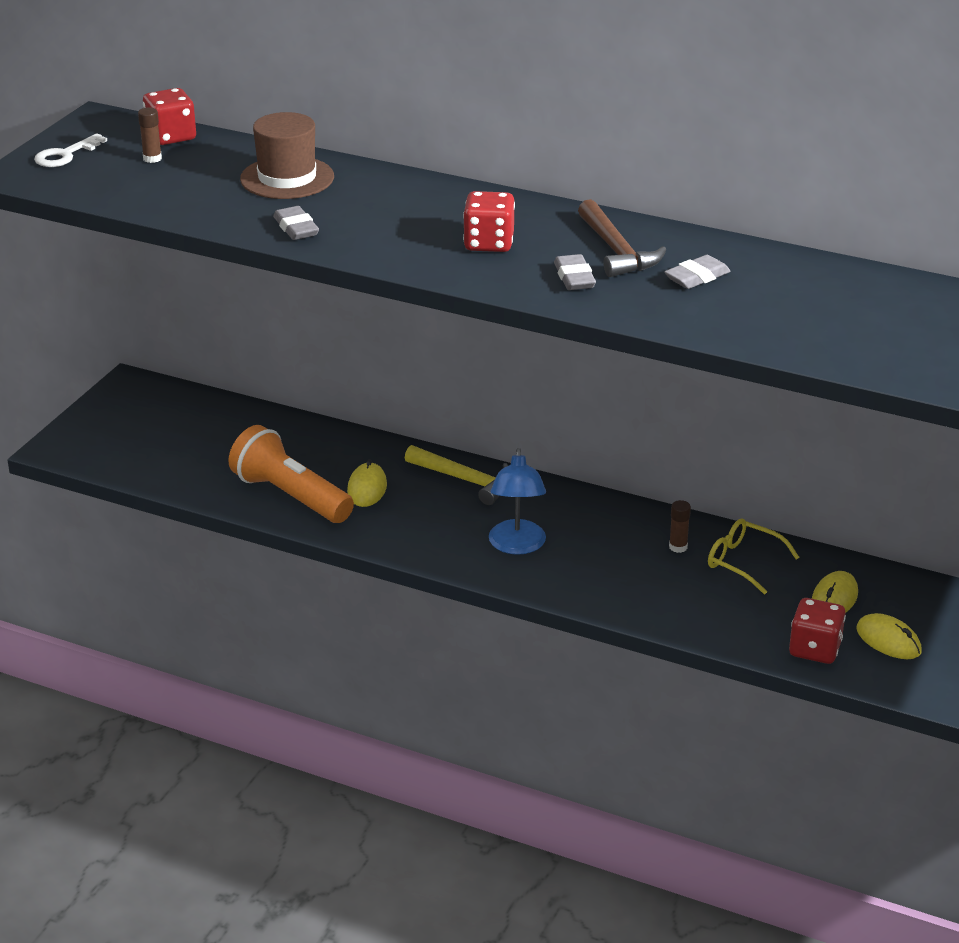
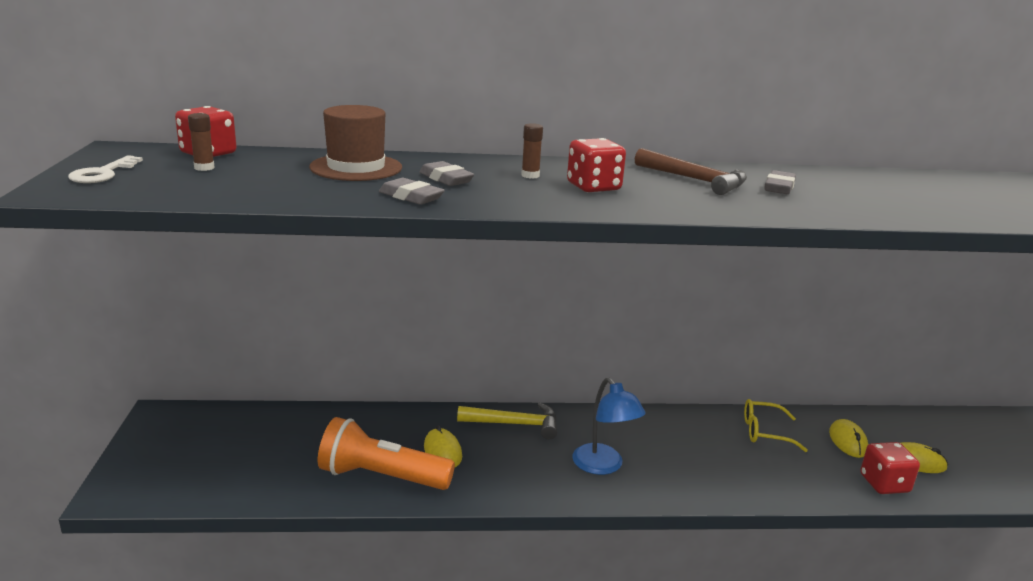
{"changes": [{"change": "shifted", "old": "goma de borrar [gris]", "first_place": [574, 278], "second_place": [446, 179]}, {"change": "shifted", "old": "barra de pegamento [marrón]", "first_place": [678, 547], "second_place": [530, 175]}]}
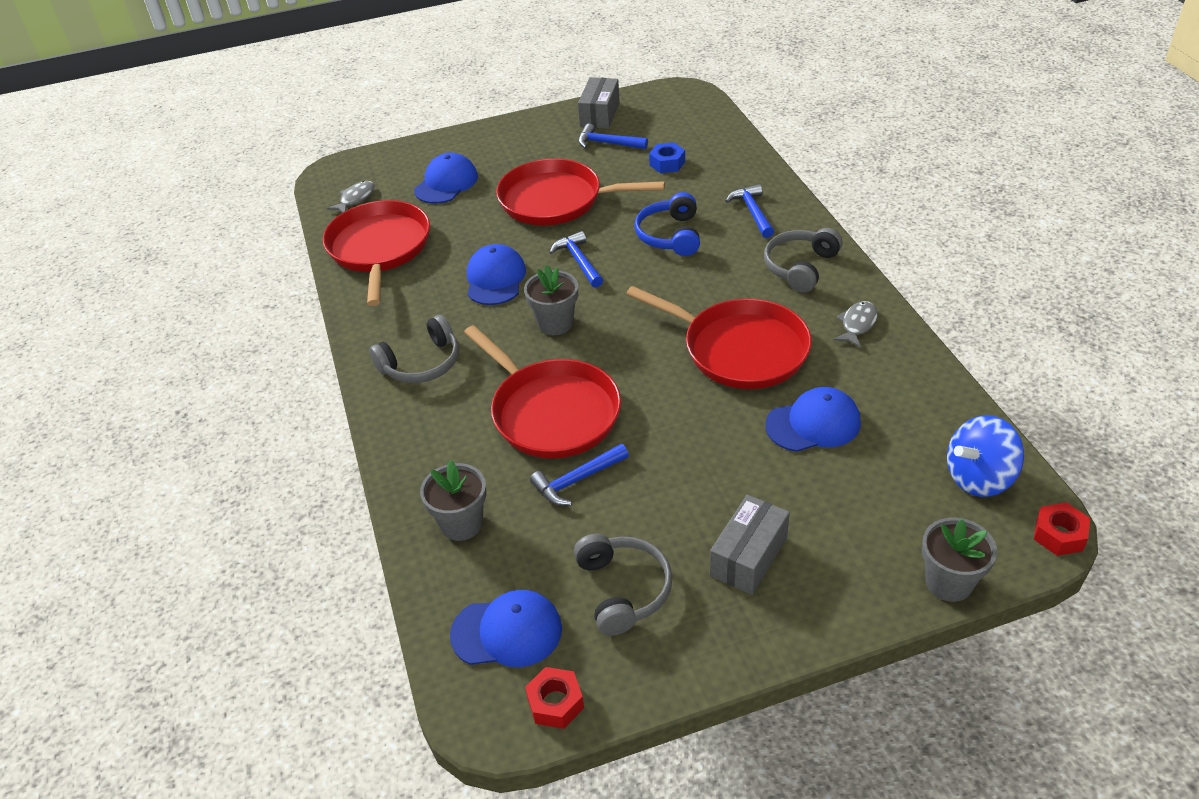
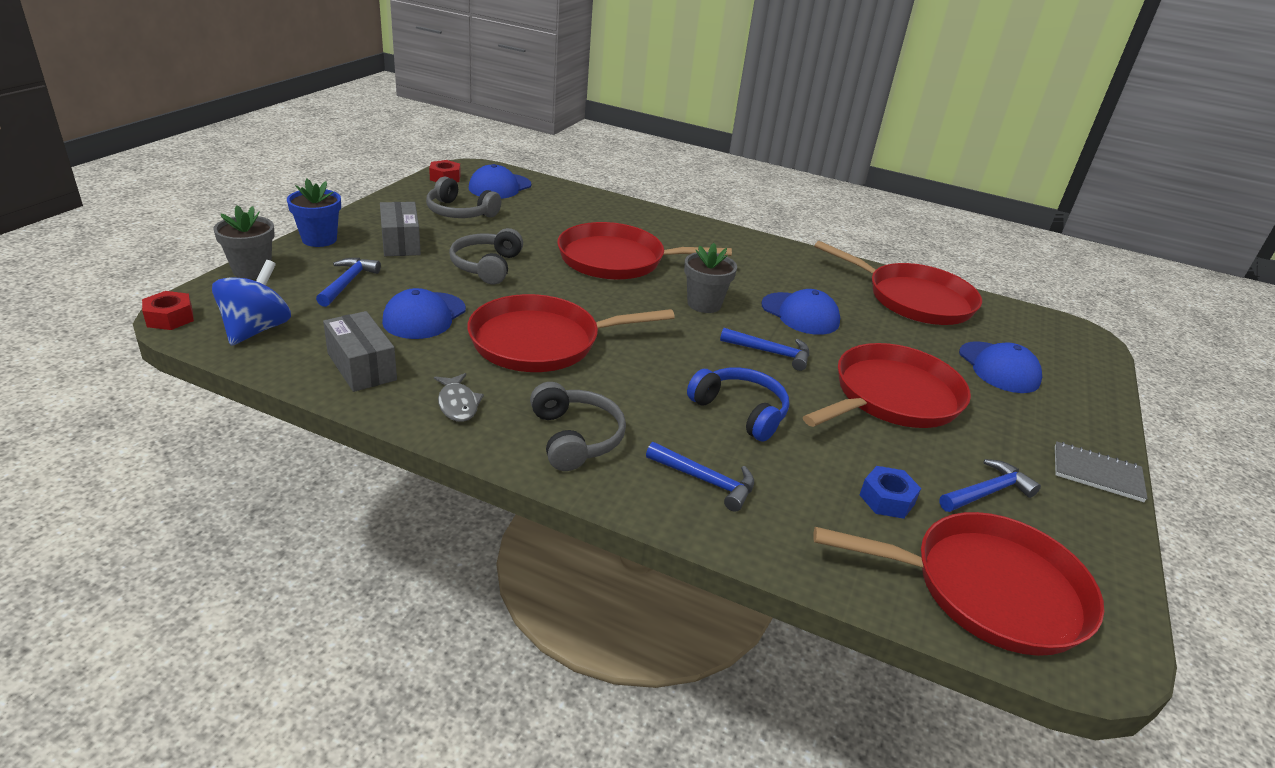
{"changes": [{"change": "new", "new": "maceta [azul]", "second_place": [319, 239]}, {"change": "shifted", "old": "martillo [azul]", "first_place": [576, 480], "second_place": [348, 282]}, {"change": "shifted", "old": "caja [gris]", "first_place": [599, 114], "second_place": [362, 366]}, {"change": "shifted", "old": "auriculares [gris]", "first_place": [422, 363], "second_place": [487, 266]}, {"change": "new", "new": "sartén [rojo]", "second_place": [988, 589]}, {"change": "new", "new": "cuaderno [gris]", "second_place": [1097, 473]}, {"change": "gone", "old": "pez [gris]", "first_place": [355, 199]}, {"change": "gone", "old": "maceta [gris]", "first_place": [461, 524]}]}
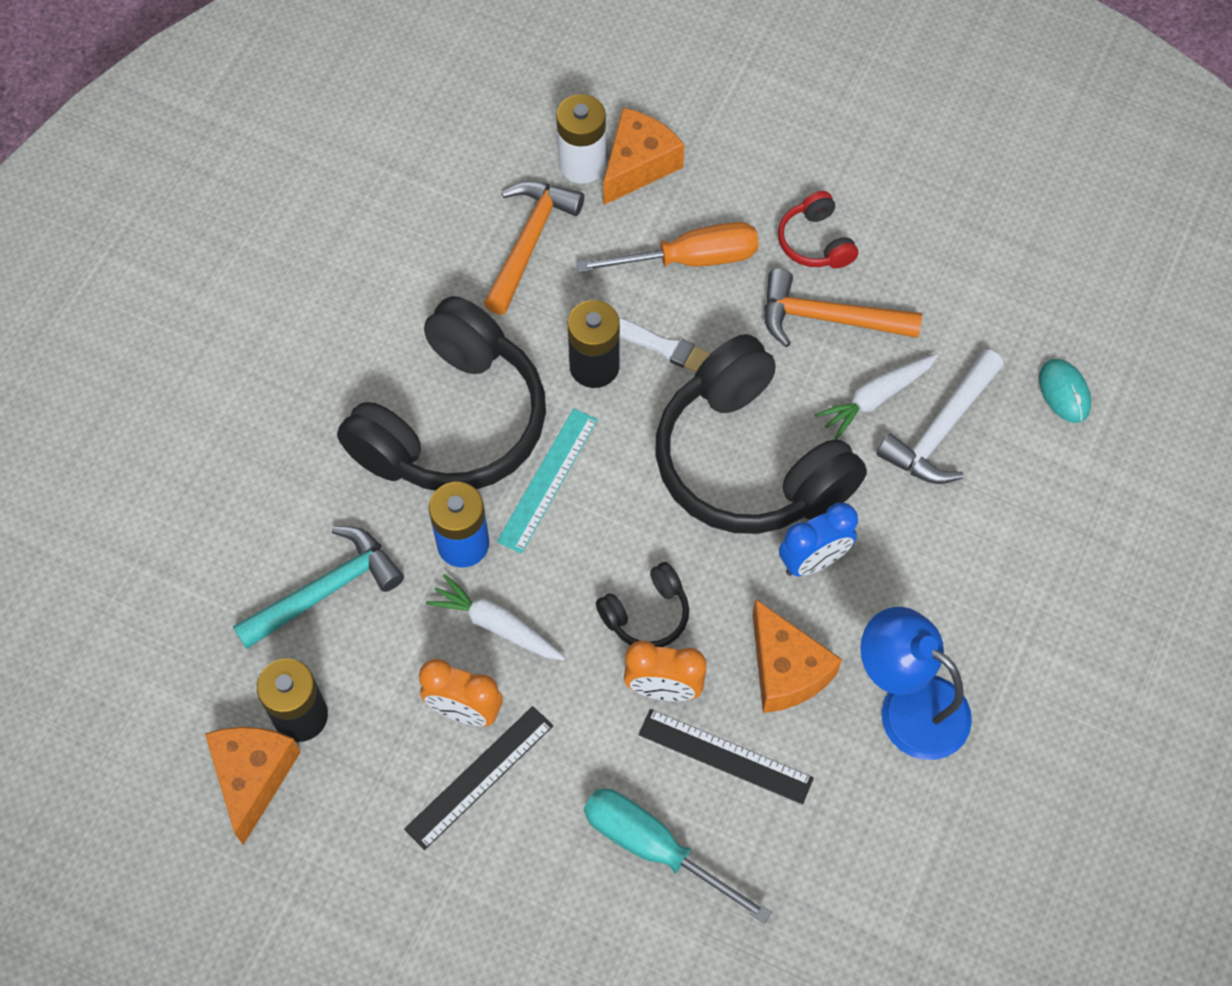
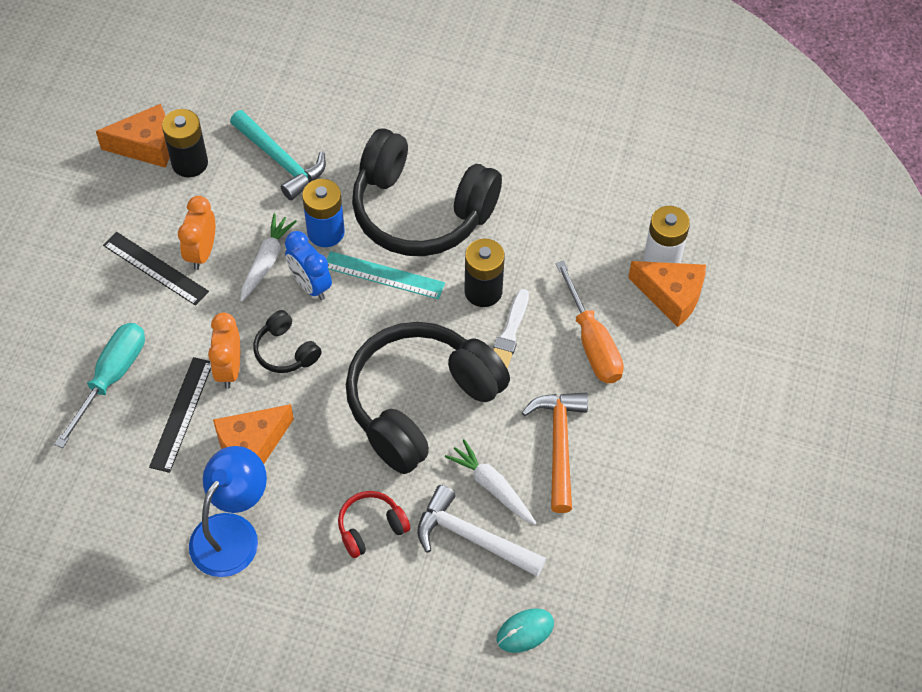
{"changes": [{"change": "shifted", "old": "despertador [azul]", "first_place": [813, 561], "second_place": [310, 285]}, {"change": "shifted", "old": "auriculares [rojo]", "first_place": [815, 242], "second_place": [371, 528]}, {"change": "gone", "old": "martillo [naranja]", "first_place": [529, 242]}]}
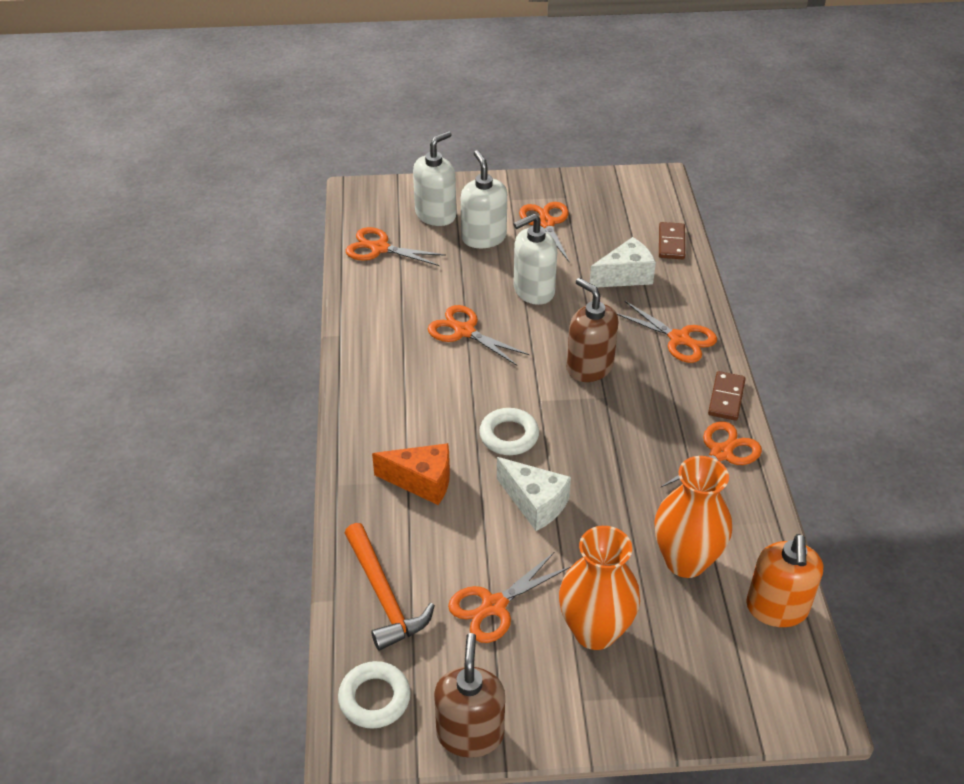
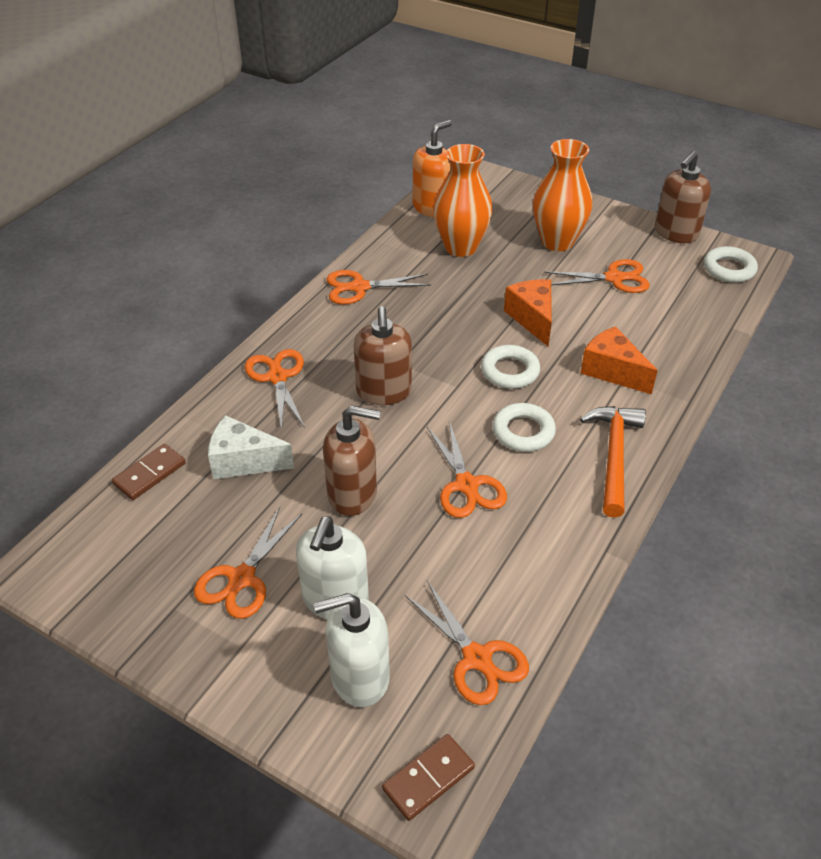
{"changes": [{"change": "repainted", "old": "dispensador de jabón [blanco]", "new": "dispensador de jabón [marrón]", "first_place": [533, 291], "second_place": [353, 494]}, {"change": "shifted", "old": "ficha de dominó [marrón]", "first_place": [726, 398], "second_place": [428, 778]}, {"change": "new", "new": "anillo [blanco]", "second_place": [523, 432]}, {"change": "repainted", "old": "queso [blanco]", "new": "queso [naranja]", "first_place": [535, 503], "second_place": [532, 318]}, {"change": "shifted", "old": "martillo [naranja]", "first_place": [384, 596], "second_place": [614, 456]}]}
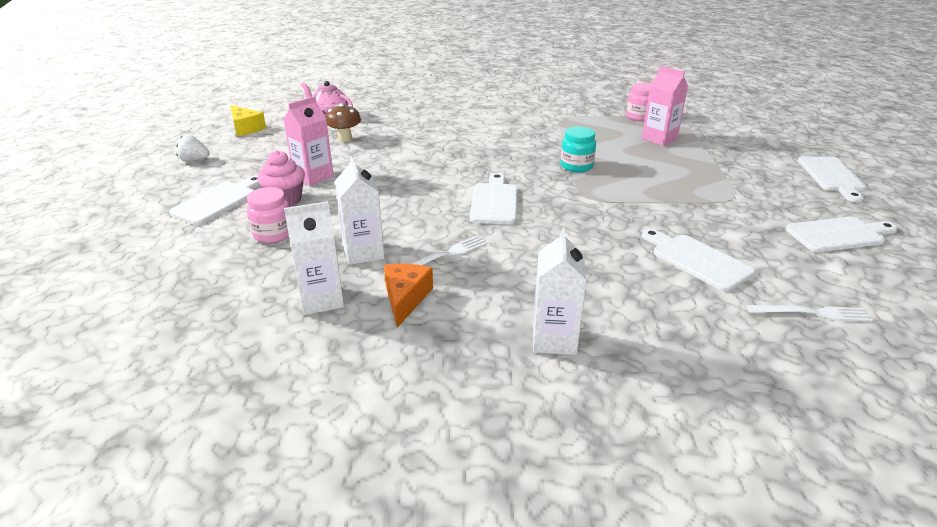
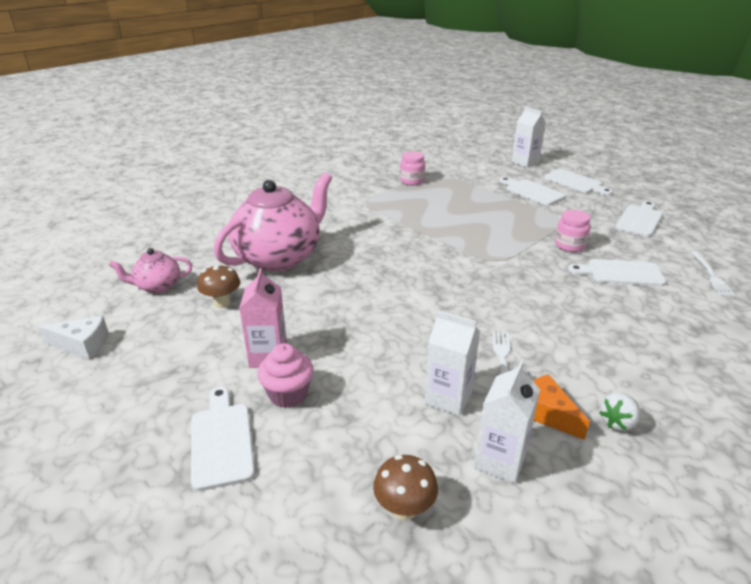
{"changes": [{"change": "repainted", "old": "queso [amarillo]", "new": "queso [blanco]", "first_place": [245, 128], "second_place": [82, 344]}, {"change": "new", "new": "tetera [rosa]", "second_place": [279, 257]}, {"change": "new", "new": "seta [marrón]", "second_place": [404, 508]}, {"change": "shifted", "old": "tabla de cortar [blanco]", "first_place": [494, 201], "second_place": [532, 192]}, {"change": "shifted", "old": "cartón de leche [blanco]", "first_place": [554, 339], "second_place": [525, 162]}, {"change": "shifted", "old": "tarro [rosa]", "first_place": [273, 234], "second_place": [569, 245]}, {"change": "shifted", "old": "fresa [blanco]", "first_place": [194, 160], "second_place": [617, 422]}, {"change": "rotated", "old": "tenedor [blanco]", "first_place": [812, 313], "second_place": [711, 275], "degrees": 135}, {"change": "gone", "old": "tarro [turquesa]", "first_place": [576, 166]}, {"change": "gone", "old": "cartón de leche [rosa]", "first_place": [659, 139]}]}
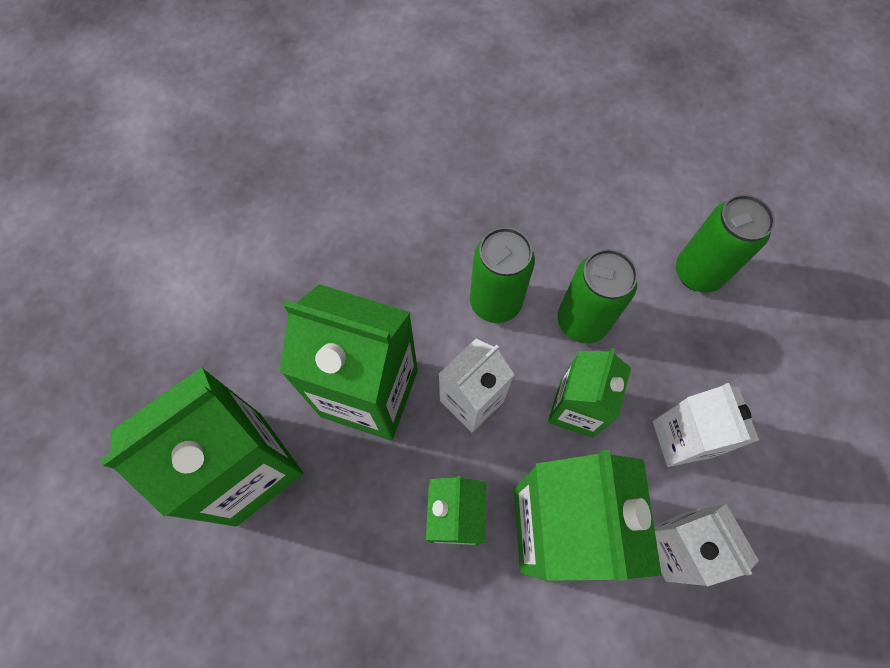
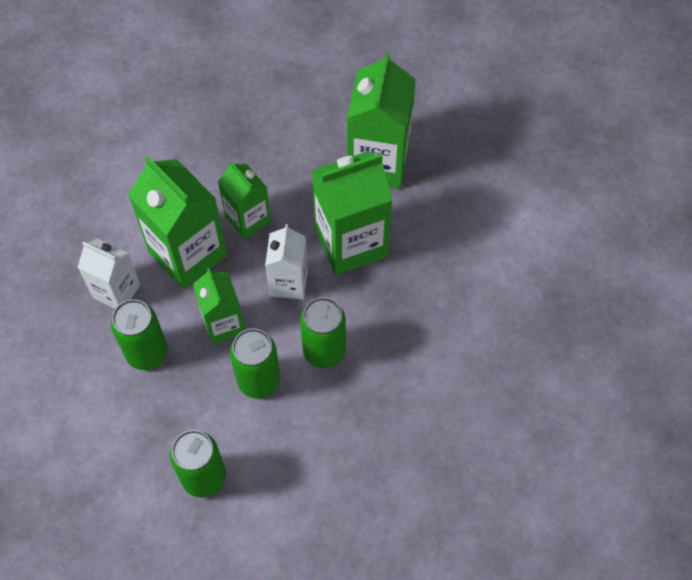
{"changes": [{"change": "swapped", "old": "cartón de leche [blanco]", "new": "lata [verde]", "first_place": [681, 439], "second_place": [147, 353]}]}
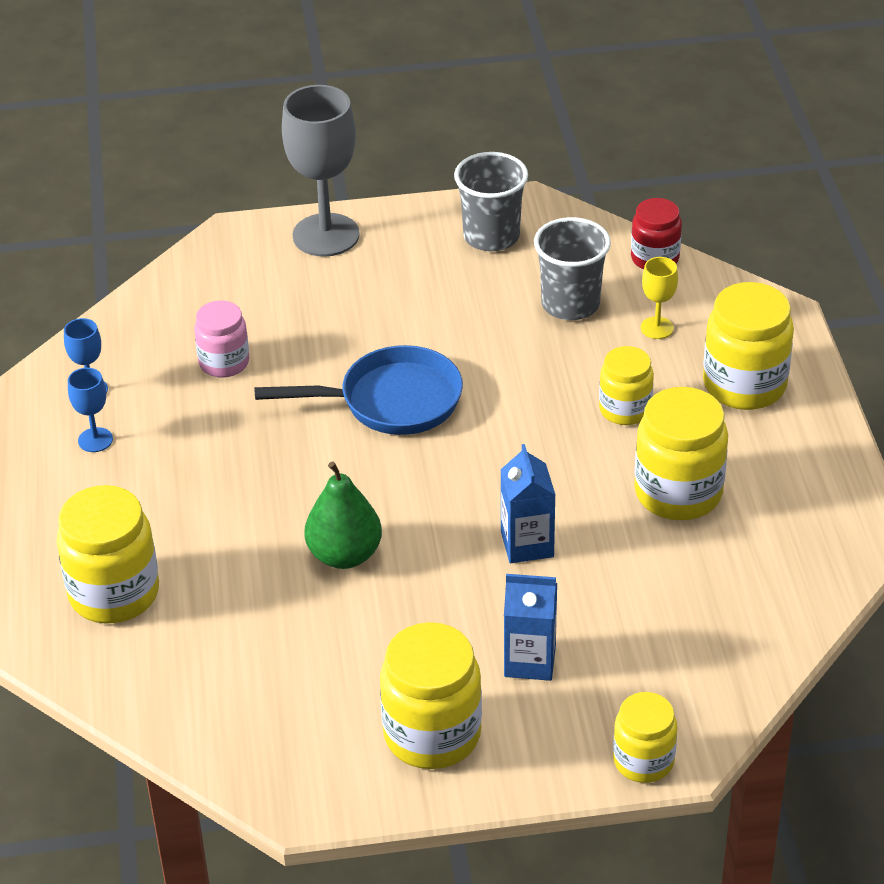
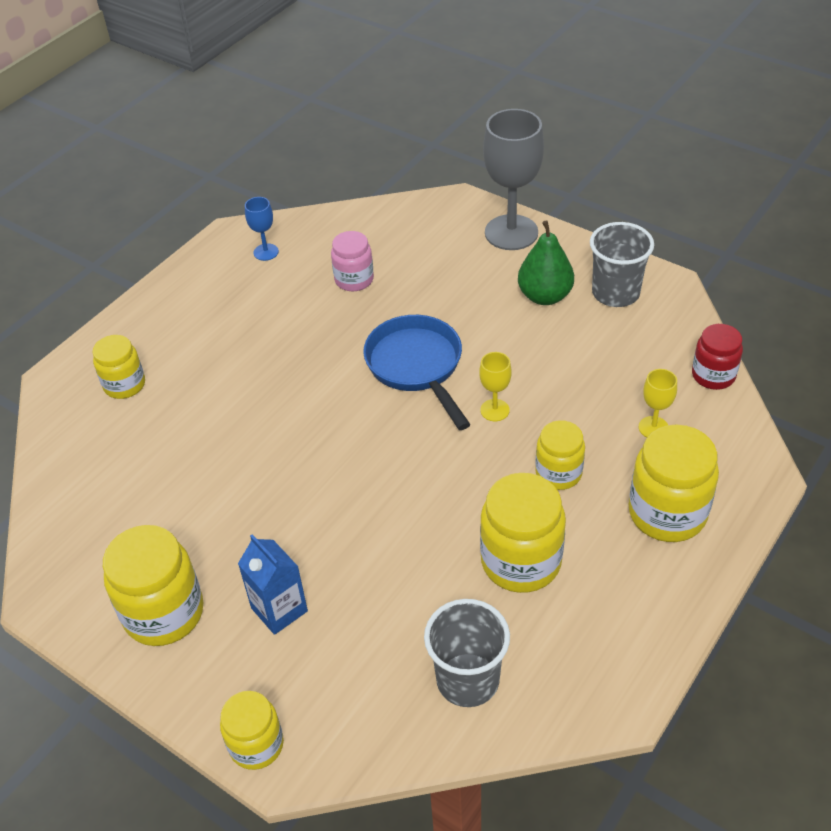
{"changes": [{"change": "scaled", "old": "tarro [amarillo]", "first_place": [114, 593], "second_place": [124, 385], "factor": 0.62}, {"change": "rotated", "old": "sartén [azul]", "first_place": [391, 401], "second_place": [417, 367], "degrees": -150}, {"change": "shifted", "old": "vaso [gris]", "first_place": [570, 304], "second_place": [467, 680]}, {"change": "new", "new": "copa [amarillo]", "second_place": [494, 410]}, {"change": "shifted", "old": "pera [verde]", "first_place": [344, 555], "second_place": [545, 296]}, {"change": "gone", "old": "copa [azul]", "first_place": [95, 440]}, {"change": "gone", "old": "cartón de leche [azul]", "first_place": [527, 544]}]}
